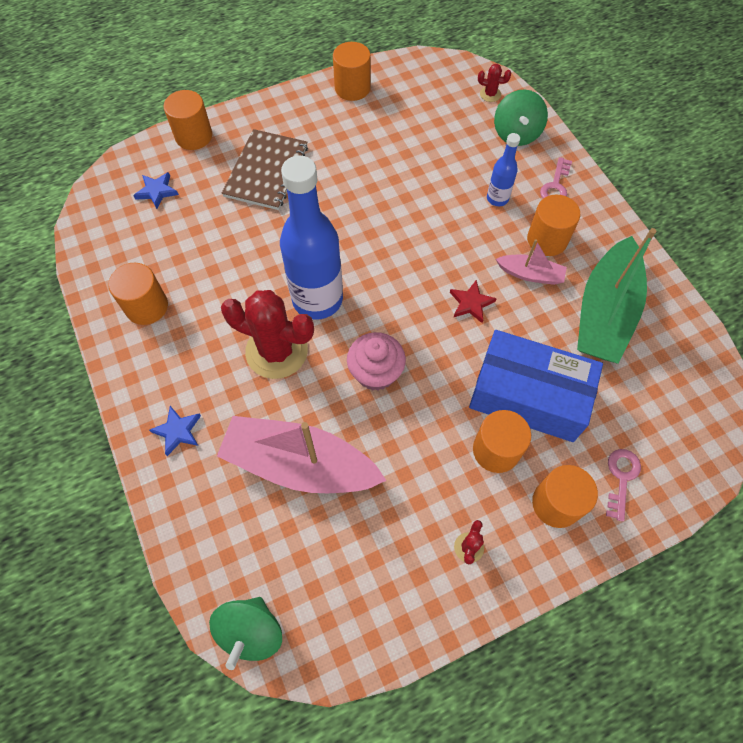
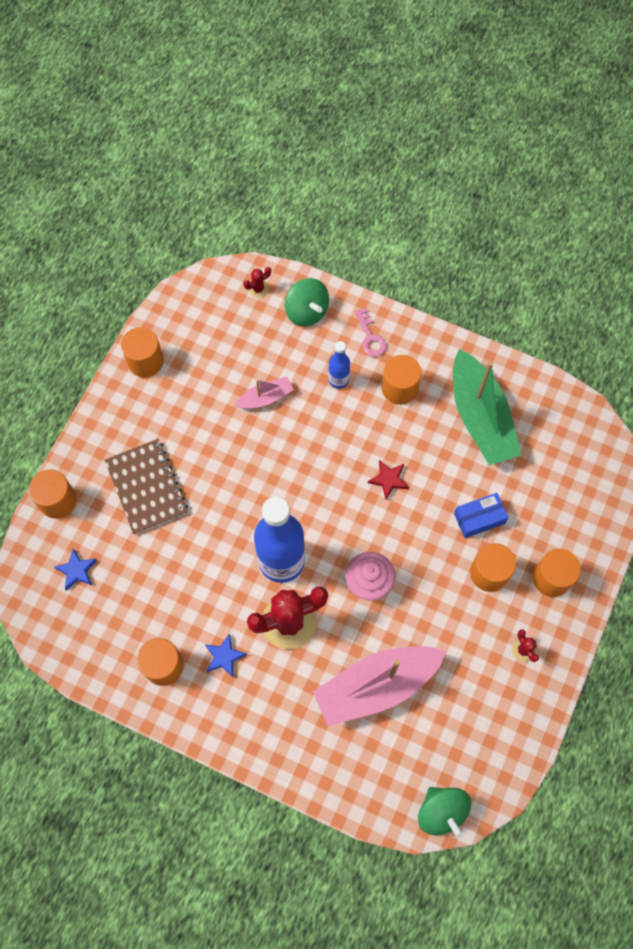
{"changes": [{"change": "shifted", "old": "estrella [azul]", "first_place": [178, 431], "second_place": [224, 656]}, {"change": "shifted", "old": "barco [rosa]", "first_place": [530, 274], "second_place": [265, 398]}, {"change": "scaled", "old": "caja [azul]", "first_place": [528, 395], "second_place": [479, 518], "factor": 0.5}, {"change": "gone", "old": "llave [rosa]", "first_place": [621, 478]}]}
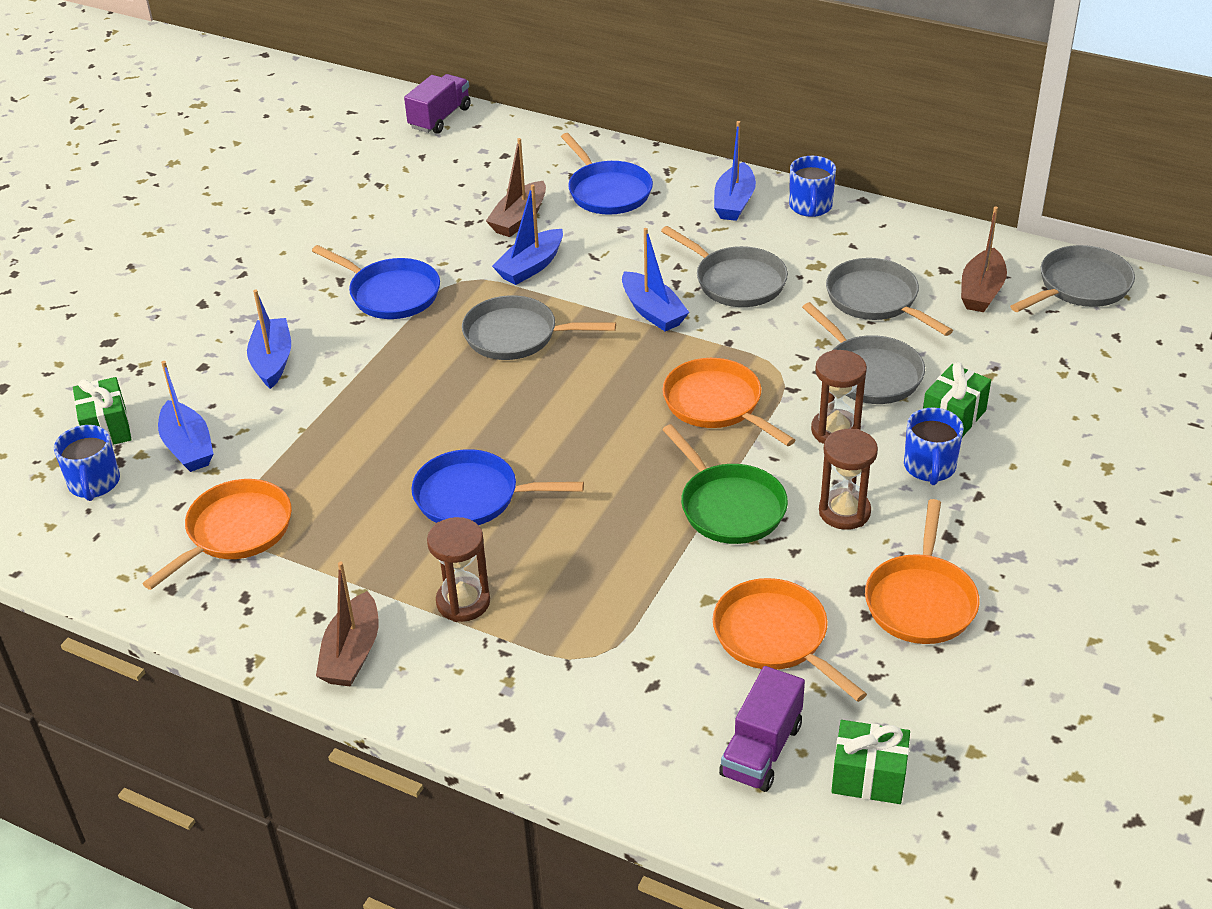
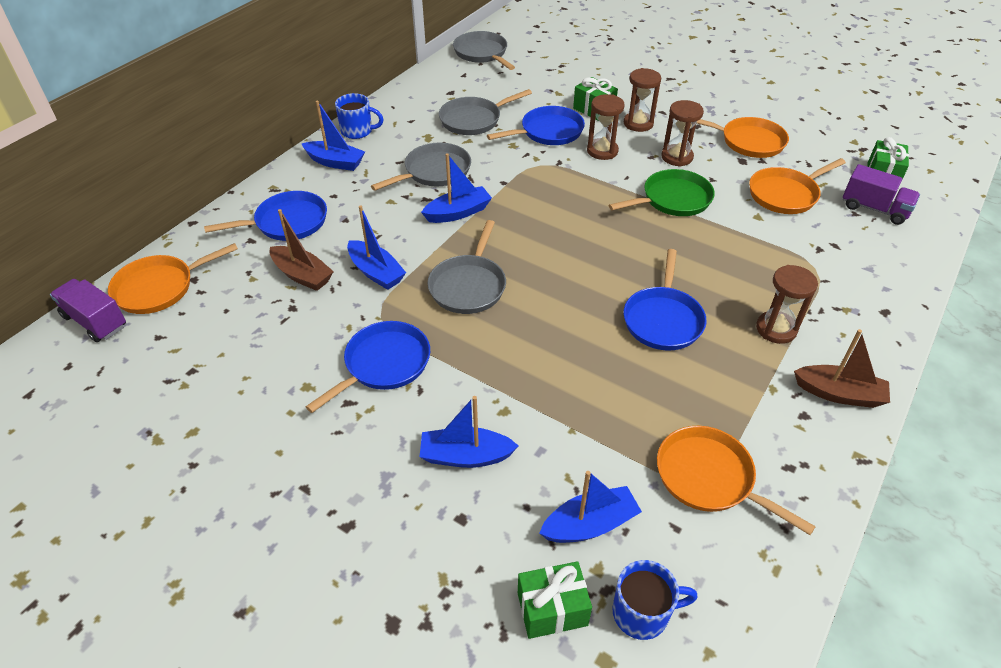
{"changes": [{"change": "shifted", "old": "sartén [naranja]", "first_place": [716, 404], "second_place": [159, 287]}, {"change": "repainted", "old": "sartén [gris]", "new": "sartén [azul]", "first_place": [869, 373], "second_place": [548, 132]}, {"change": "swapped", "old": "taza [azul]", "new": "reloj de arena [marrón]", "first_place": [929, 467], "second_place": [638, 123]}, {"change": "gone", "old": "barco [marrón]", "first_place": [981, 291]}]}
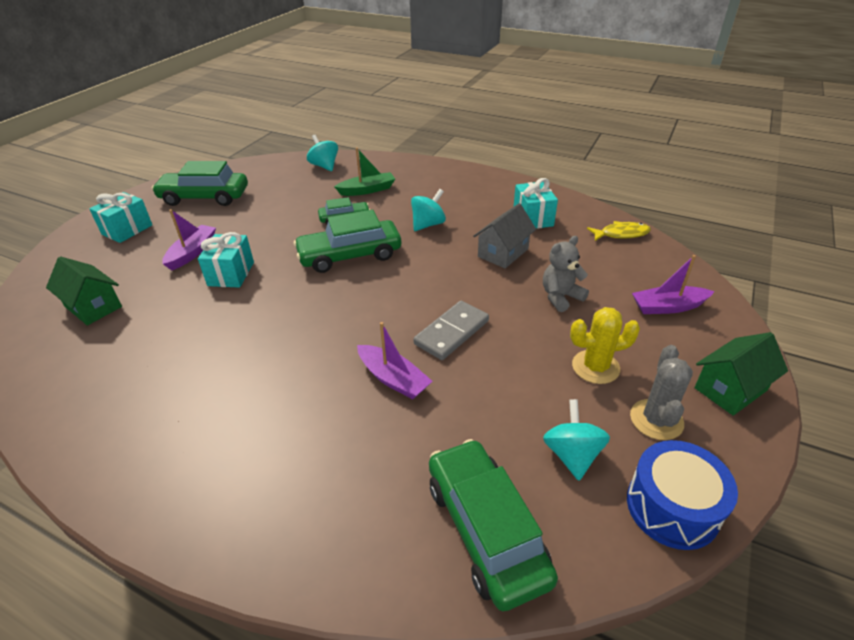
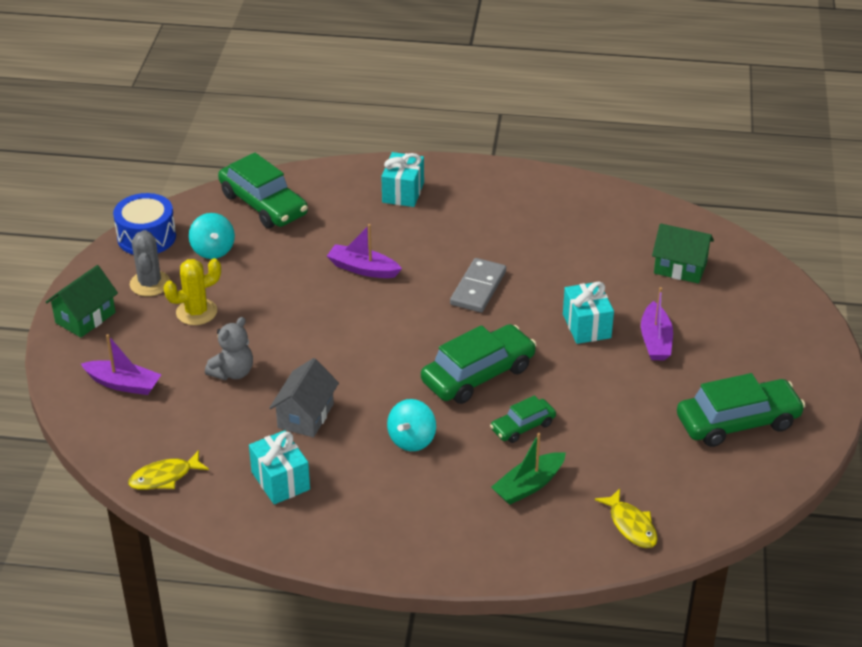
{"changes": [{"change": "rotated", "old": "barco [morado]", "first_place": [668, 307], "second_place": [123, 384], "degrees": 45}, {"change": "shifted", "old": "regalo [turquesa]", "first_place": [127, 230], "second_place": [403, 192]}, {"change": "shifted", "old": "ficha de dominó [gris]", "first_place": [451, 332], "second_place": [478, 288]}, {"change": "swapped", "old": "peonza [turquesa]", "new": "pez [amarillo]", "first_place": [324, 166], "second_place": [631, 525]}]}
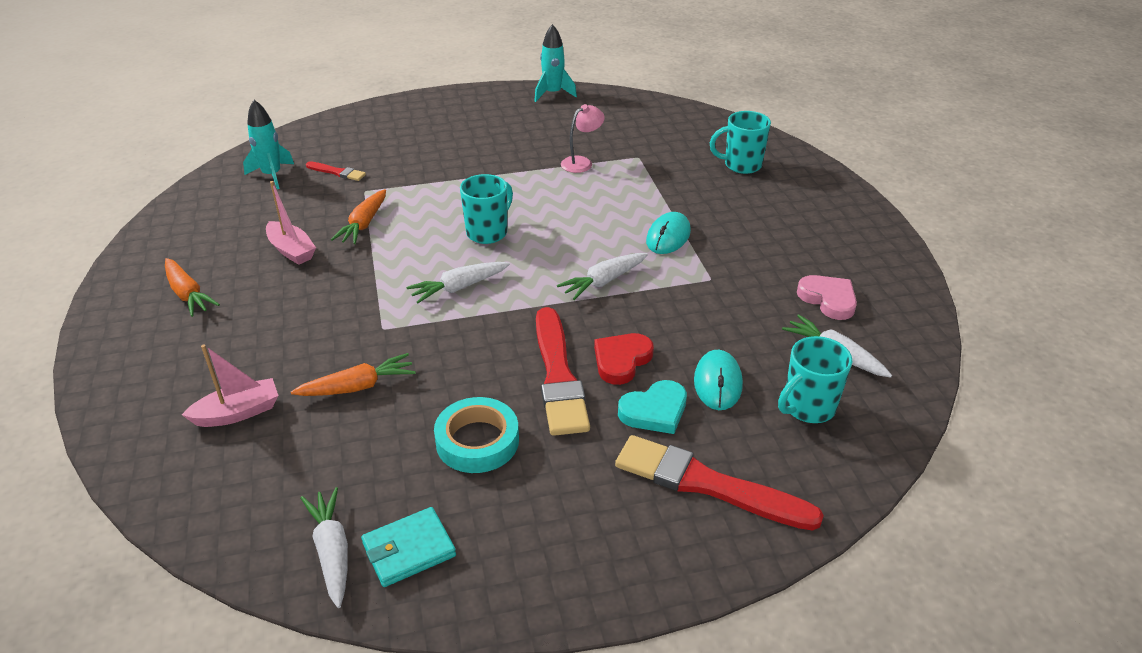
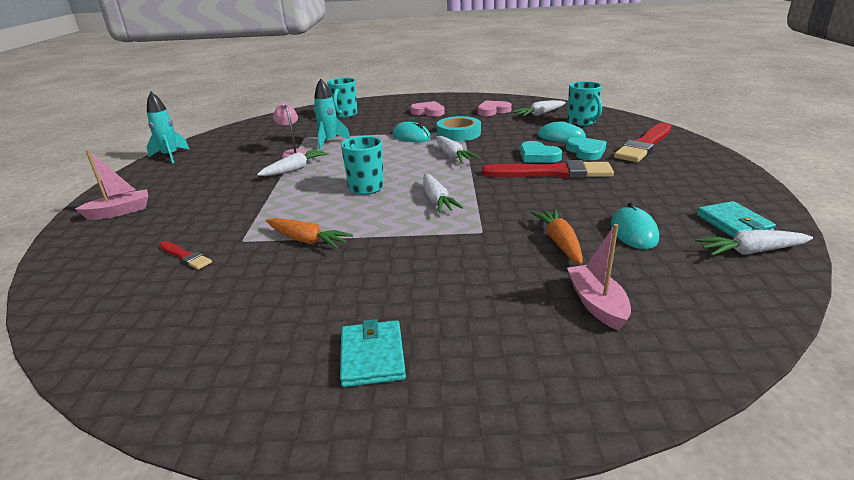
{"changes": [{"change": "shifted", "old": "barco [rosa]", "first_place": [291, 250], "second_place": [120, 212]}, {"change": "rotated", "old": "pincel [rojo]", "first_place": [337, 172], "second_place": [185, 256], "degrees": 90}, {"change": "new", "new": "zanahoria [blanco]", "second_place": [295, 169]}, {"change": "shifted", "old": "cohete [turquesa]", "first_place": [272, 175], "second_place": [329, 142]}, {"change": "swapped", "old": "zanahoria [naranja]", "new": "cartera [turquesa]", "first_place": [187, 294], "second_place": [372, 356]}, {"change": "new", "new": "corazón [rosa]", "second_place": [428, 112]}, {"change": "shifted", "old": "cinta adhesiva [turquesa]", "first_place": [477, 441], "second_place": [458, 133]}, {"change": "repainted", "old": "corazón [rojo]", "new": "corazón [turquesa]", "first_place": [621, 360], "second_place": [538, 156]}, {"change": "new", "new": "ratón [turquesa]", "second_place": [633, 232]}]}
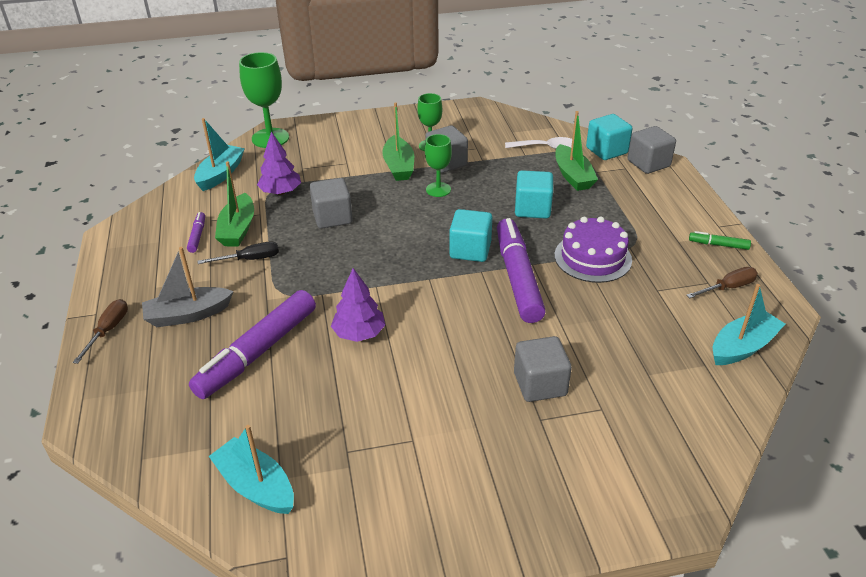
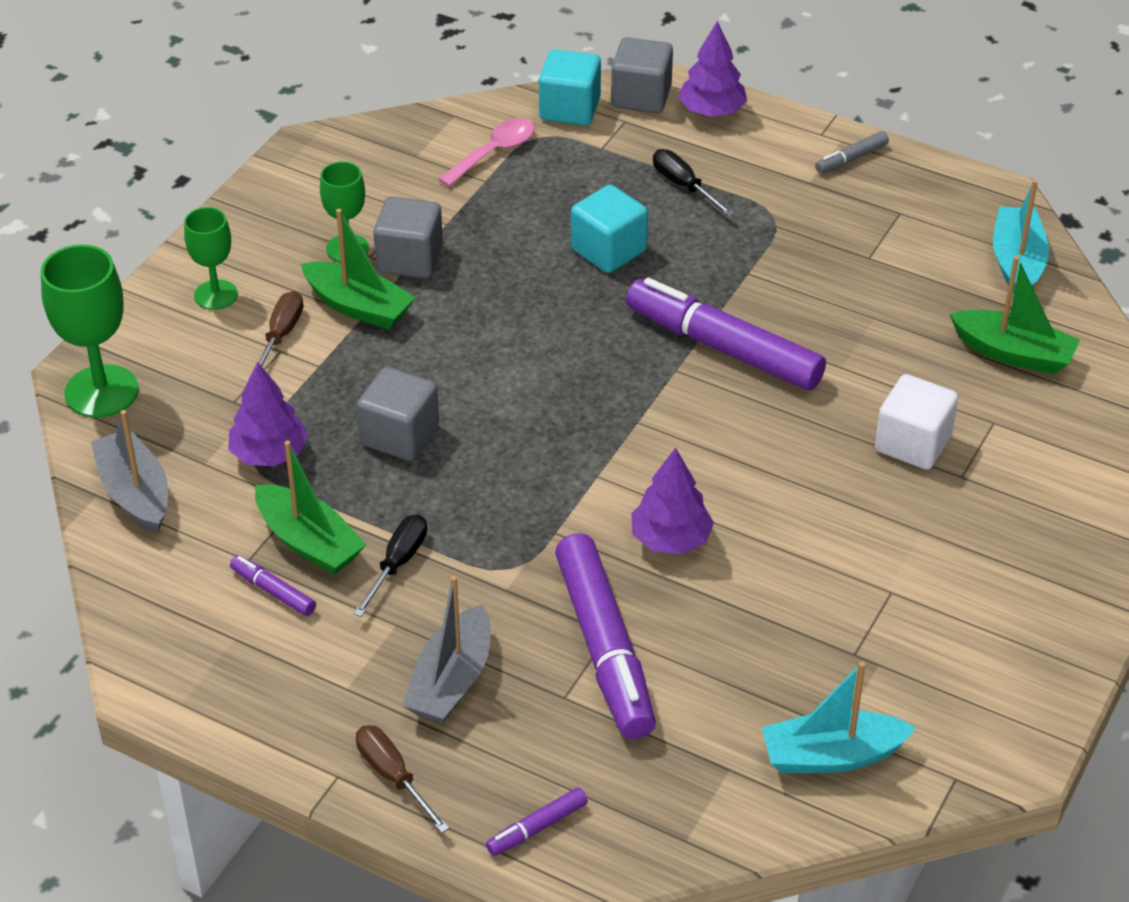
{"changes": [{"change": "repainted", "old": "barco [turquesa]", "new": "barco [gris]", "first_place": [220, 174], "second_place": [135, 493]}, {"change": "shifted", "old": "copa [verde]", "first_place": [438, 189], "second_place": [216, 295]}, {"change": "shifted", "old": "destornillador [marrón]", "first_place": [728, 288], "second_place": [280, 336]}, {"change": "repainted", "old": "cuchara [blanco]", "new": "cuchara [rosa]", "first_place": [546, 148], "second_place": [494, 152]}, {"change": "new", "new": "rotulador [morado]", "second_place": [537, 828]}, {"change": "new", "new": "destornillador [negro]", "second_place": [684, 186]}, {"change": "new", "new": "árbol [morado]", "second_place": [712, 111]}, {"change": "repainted", "old": "rotulador [verde]", "new": "rotulador [gris]", "first_place": [718, 245], "second_place": [851, 159]}, {"change": "repainted", "old": "cubo [gris]", "new": "cubo [blanco]", "first_place": [540, 384], "second_place": [913, 443]}, {"change": "shifted", "old": "barco [verde]", "first_place": [573, 176], "second_place": [1013, 353]}, {"change": "gone", "old": "cubo [turquesa]", "first_place": [470, 250]}, {"change": "gone", "old": "tarta [morado]", "first_place": [592, 257]}]}
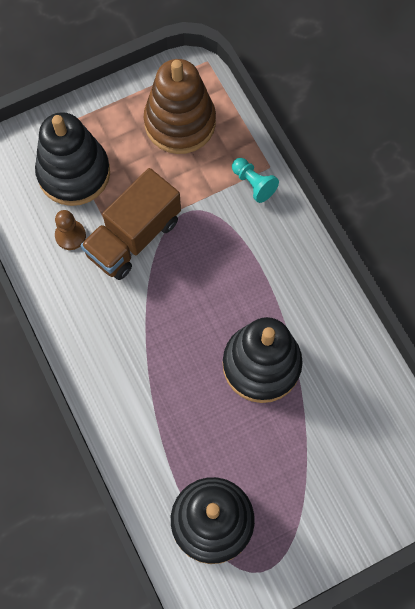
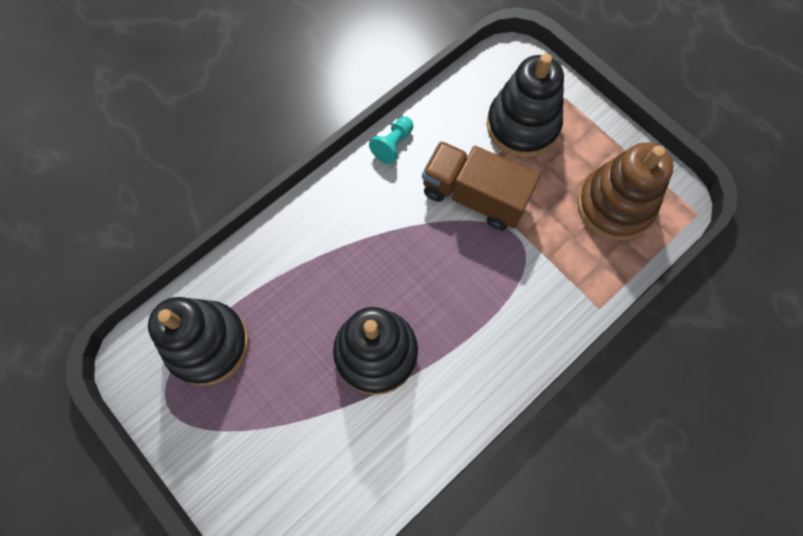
{"changes": [{"change": "shifted", "old": "peón [turquesa]", "first_place": [253, 184], "second_place": [393, 145]}, {"change": "gone", "old": "peón [marrón]", "first_place": [70, 235]}]}
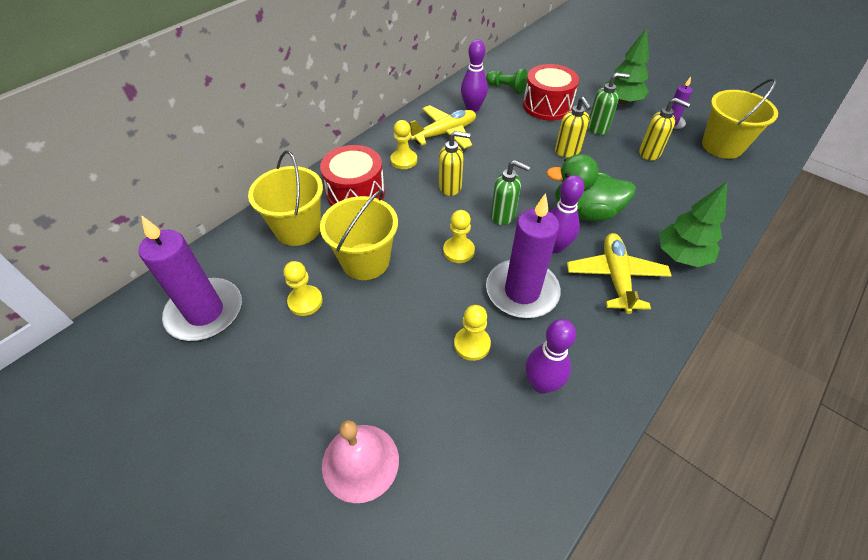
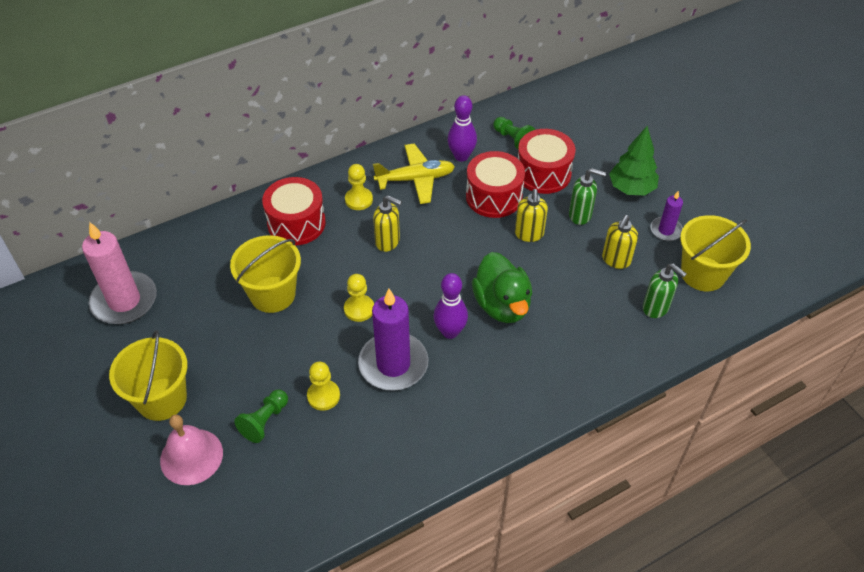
{"changes": [{"change": "repainted", "old": "vela [morado]", "new": "vela [rosa]", "first_place": [205, 312], "second_place": [124, 301]}, {"change": "shifted", "old": "balde [amarillo]", "first_place": [298, 229], "second_place": [162, 399]}, {"change": "new", "new": "peón [verde]", "second_place": [264, 421]}, {"change": "new", "new": "tambor [rojo]", "second_place": [494, 196]}, {"change": "rotated", "old": "pato [verde]", "first_place": [584, 212], "second_place": [502, 305], "degrees": -135}, {"change": "rotated", "old": "dispensador de jabón [amarillo]", "first_place": [650, 153], "second_place": [616, 260], "degrees": 75}, {"change": "shifted", "old": "dispensador de jabón [verde]", "first_place": [503, 216], "second_place": [656, 308]}, {"change": "gone", "old": "peón [amarillo]", "first_place": [305, 301]}, {"change": "gone", "old": "bolo [morado]", "first_place": [541, 384]}, {"change": "gone", "old": "avión [amarillo]", "first_place": [615, 277]}, {"change": "gone", "old": "árbol [verde]", "first_place": [681, 256]}]}
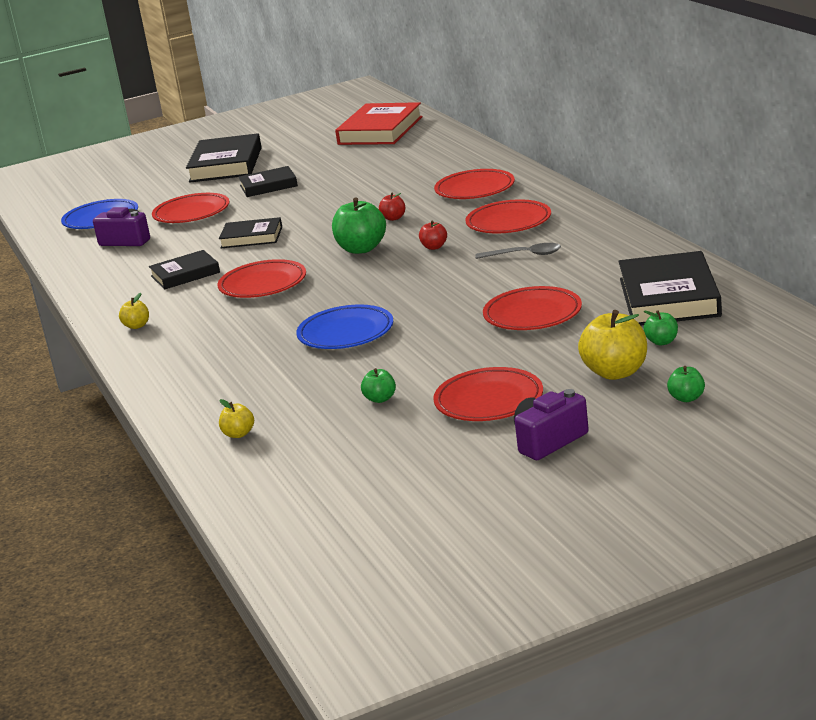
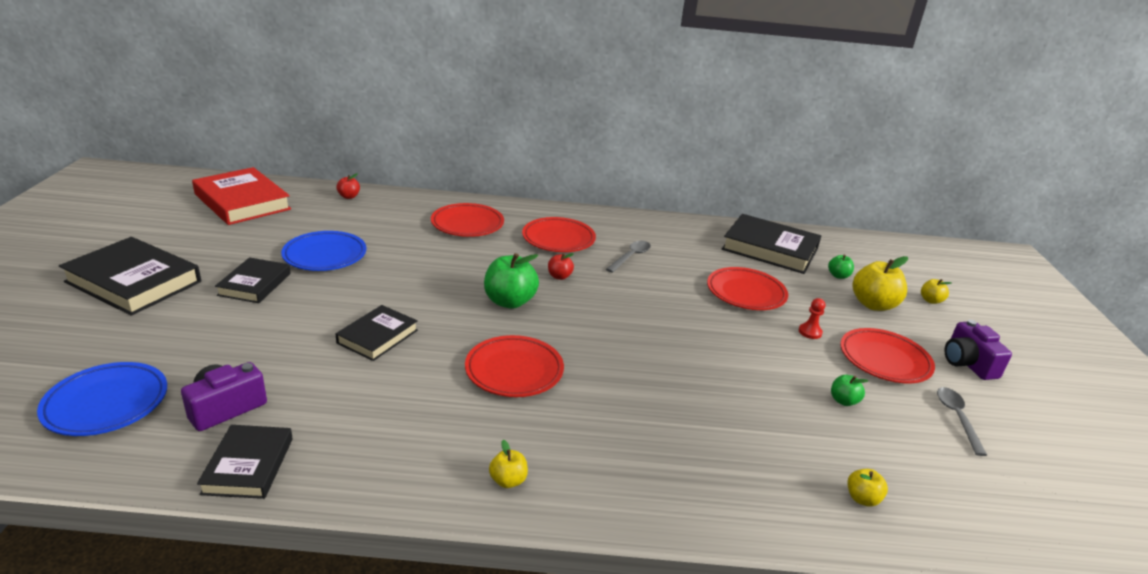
{"changes": [{"change": "shifted", "old": "libro [negro]", "first_place": [185, 274], "second_place": [248, 466]}, {"change": "shifted", "old": "plato [azul]", "first_place": [346, 333], "second_place": [325, 255]}, {"change": "shifted", "old": "manzana [rojo]", "first_place": [393, 218], "second_place": [349, 196]}, {"change": "new", "new": "peón [rojo]", "second_place": [810, 332]}, {"change": "repainted", "old": "manzana [verde]", "new": "manzana [amarillo]", "first_place": [686, 398], "second_place": [930, 300]}, {"change": "new", "new": "cuchara [gris]", "second_place": [957, 418]}, {"change": "gone", "old": "plato [rojo]", "first_place": [191, 213]}]}
